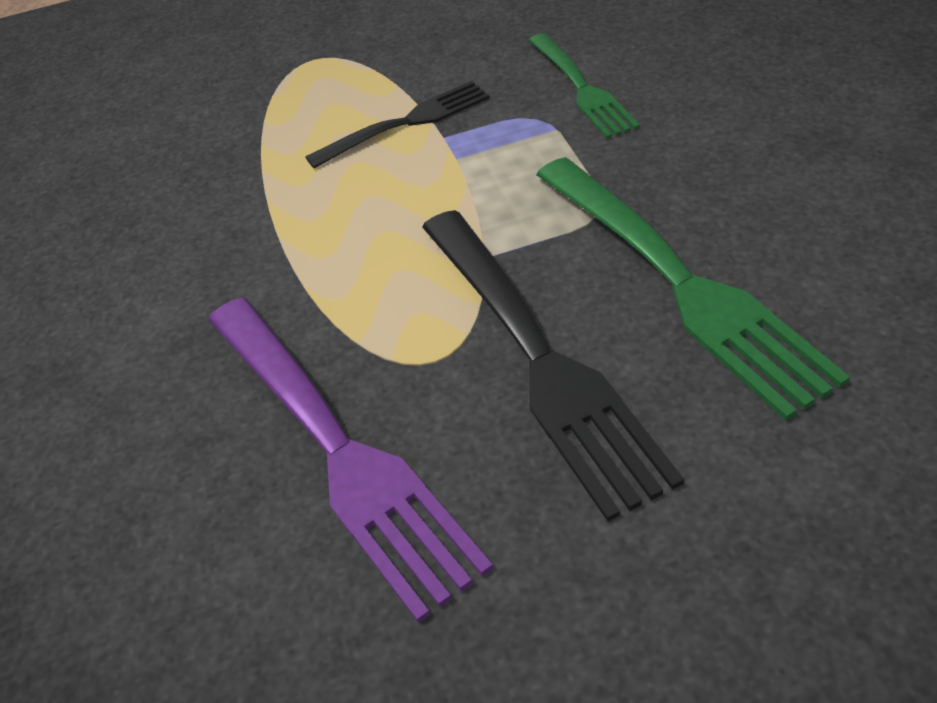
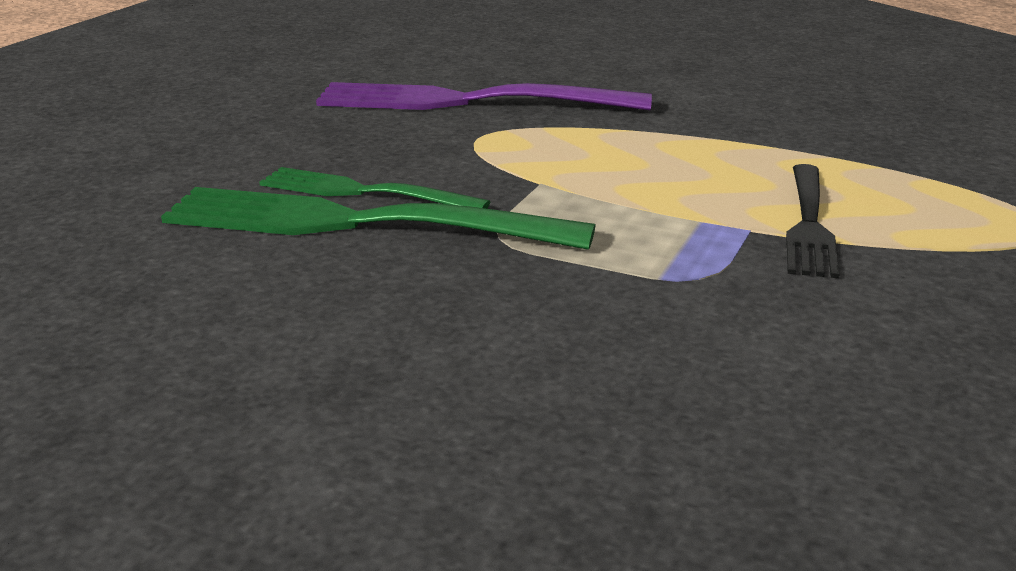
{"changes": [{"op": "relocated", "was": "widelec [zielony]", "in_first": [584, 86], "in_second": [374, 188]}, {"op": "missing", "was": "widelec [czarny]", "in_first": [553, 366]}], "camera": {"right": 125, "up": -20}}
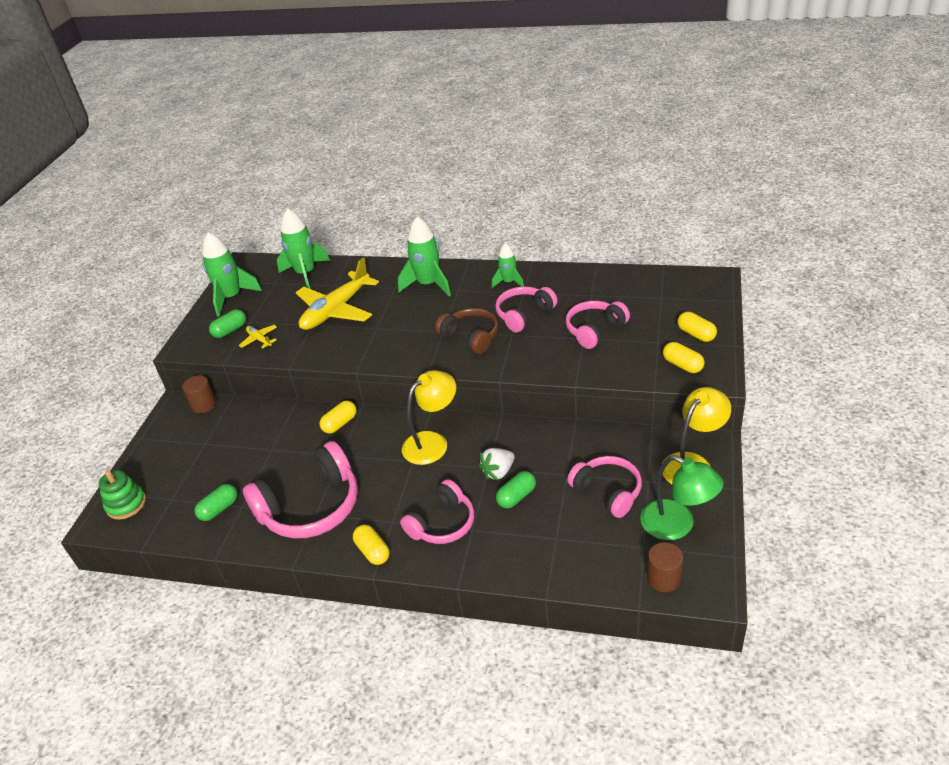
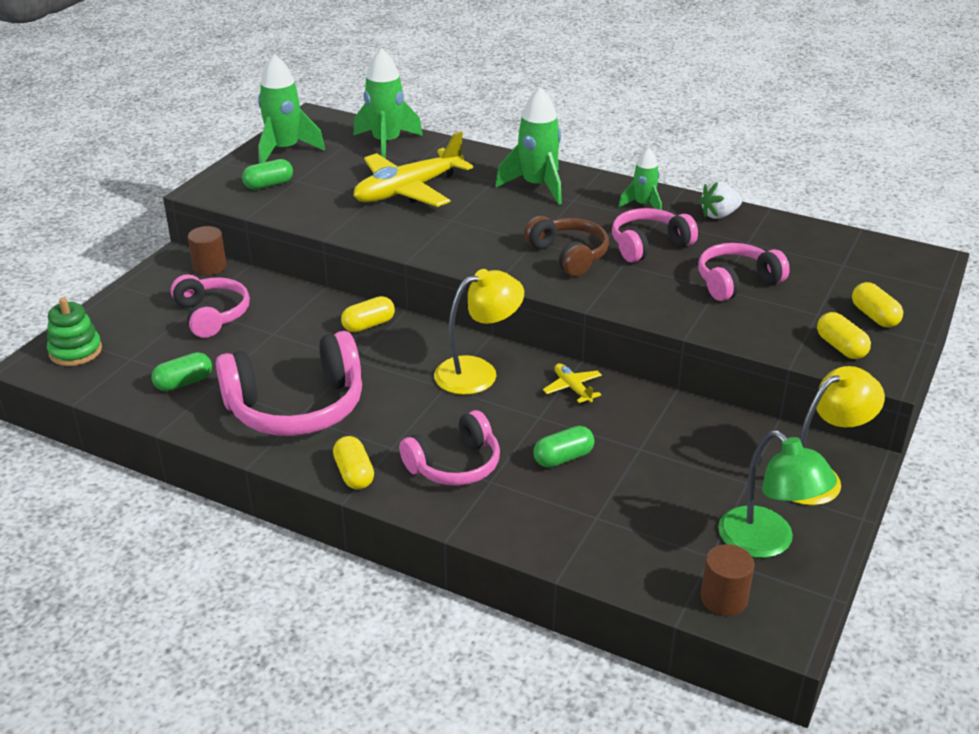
{"changes": [{"op": "relocated", "was": "samolot [żółty]", "in_first": [258, 337], "in_second": [572, 383]}, {"op": "relocated", "was": "truskawka [biały]", "in_first": [497, 464], "in_second": [720, 200]}, {"op": "relocated", "was": "słuchawki [różowy]", "in_first": [604, 487], "in_second": [210, 306]}], "camera": {"right": 10, "up": -5}}
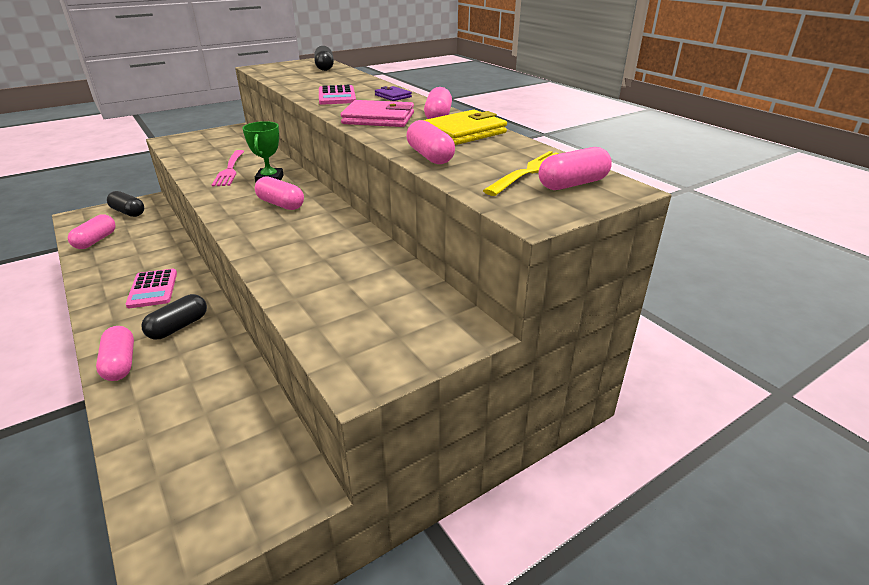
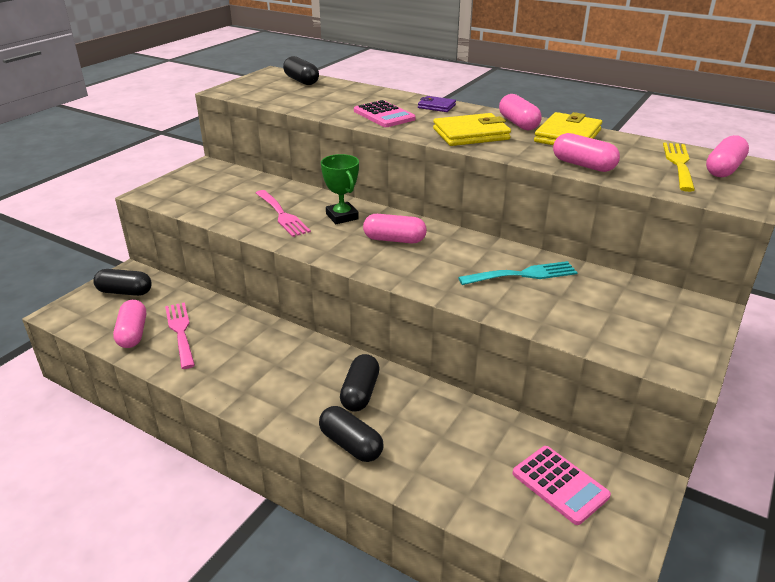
{"changes": [{"op": "colour", "was": "portfel [różowy]", "now": "portfel [żółty]", "in_first": [377, 113], "in_second": [472, 129]}, {"op": "relocated", "was": "kalkulator [różowy]", "in_first": [151, 288], "in_second": [562, 485]}, {"op": "colour", "was": "kapsułka [różowy]", "now": "kapsułka [czarny]", "in_first": [115, 353], "in_second": [351, 434]}, {"op": "appeared", "now": "widelec [turkusowy]", "in_second": [518, 273]}, {"op": "appeared", "now": "widelec [różowy]", "in_second": [180, 335]}], "camera": {"right": -25, "up": 0}}
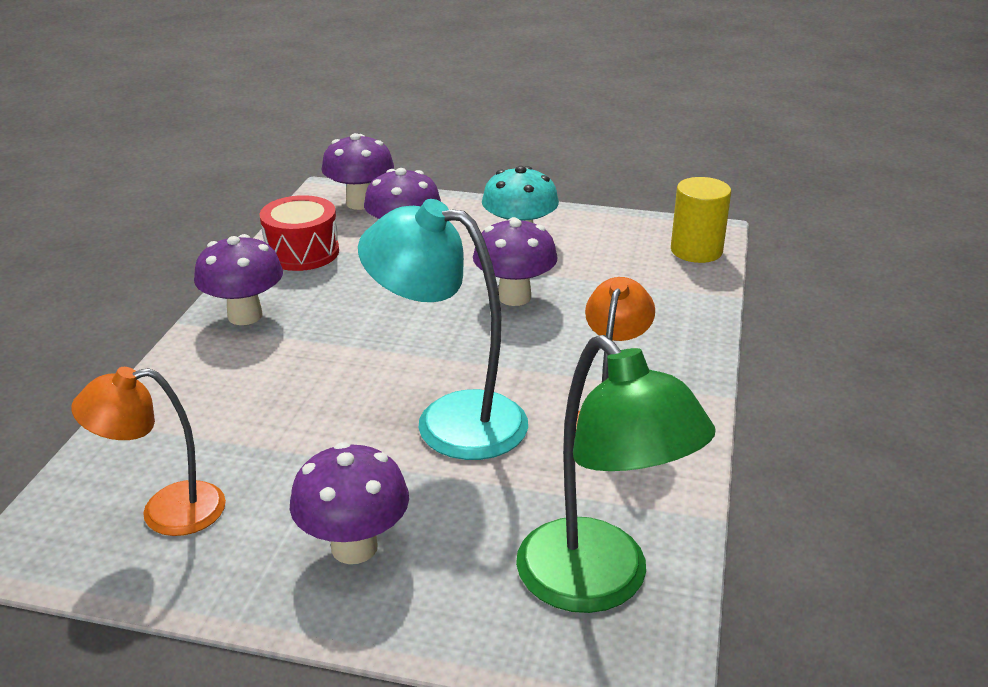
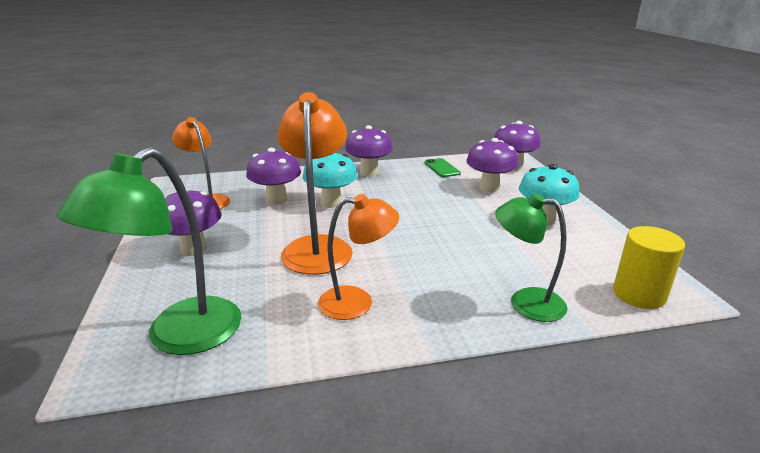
{"changes": [{"op": "exchanged", "was": "bęben [czerwony]", "now": "telefon [zielony]", "in_first": [299, 233], "in_second": [443, 167]}, {"op": "colour", "was": "lampka [turkusowy]", "now": "lampka [pomarańczowy]", "in_first": [443, 329], "in_second": [315, 183]}, {"op": "relocated", "was": "grzyb [fioletowy]", "in_first": [515, 261], "in_second": [273, 176]}, {"op": "appeared", "now": "grzyb [turkusowy]", "in_second": [330, 180]}, {"op": "appeared", "now": "lampka [zielony]", "in_second": [531, 257]}], "camera": {"right": 65, "up": -5}}
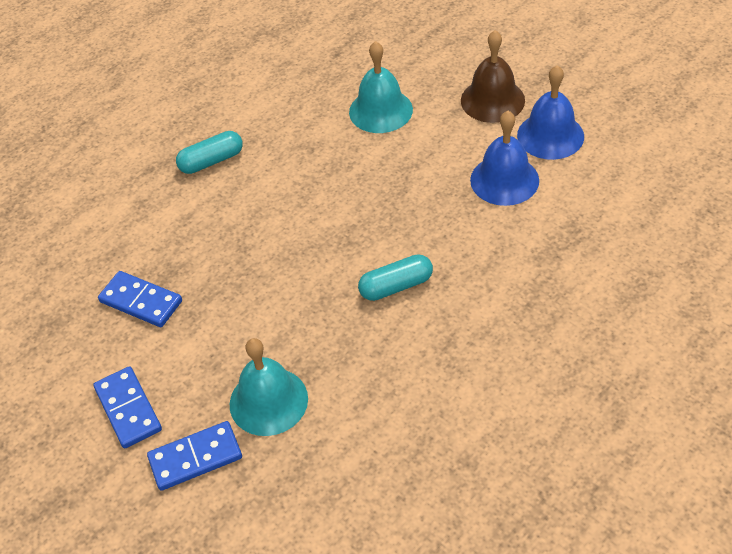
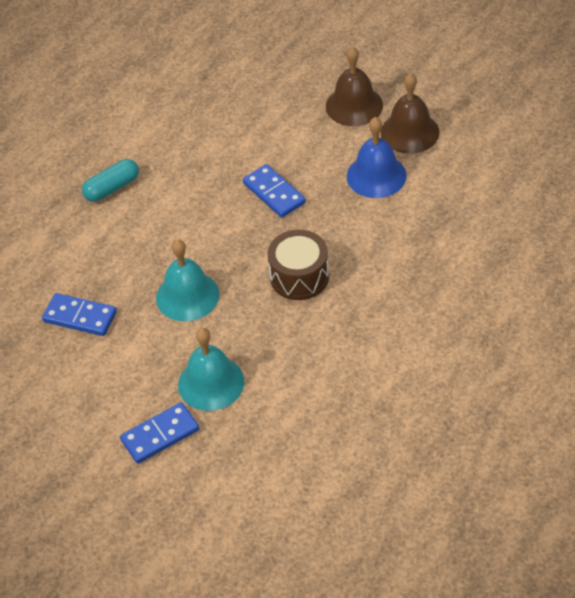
{"changes": [{"op": "relocated", "was": "dzwonek [turkusowy]", "in_first": [381, 87], "in_second": [187, 280]}, {"op": "colour", "was": "dzwonek [niebieski]", "now": "dzwonek [brązowy]", "in_first": [550, 112], "in_second": [410, 113]}, {"op": "exchanged", "was": "kapsułka [turkusowy]", "now": "bęben [brązowy]", "in_first": [395, 277], "in_second": [298, 265]}, {"op": "relocated", "was": "kostka domina [niebieski]", "in_first": [127, 407], "in_second": [274, 191]}], "camera": {"right": -10, "up": 0}}
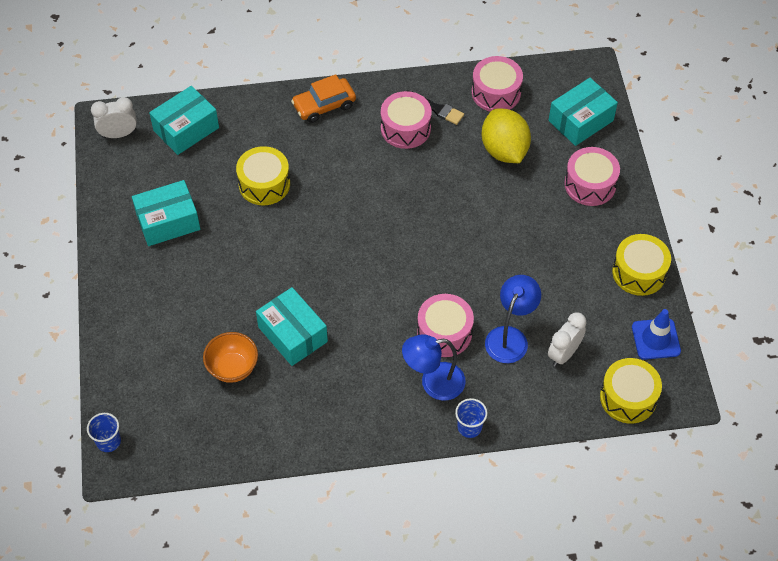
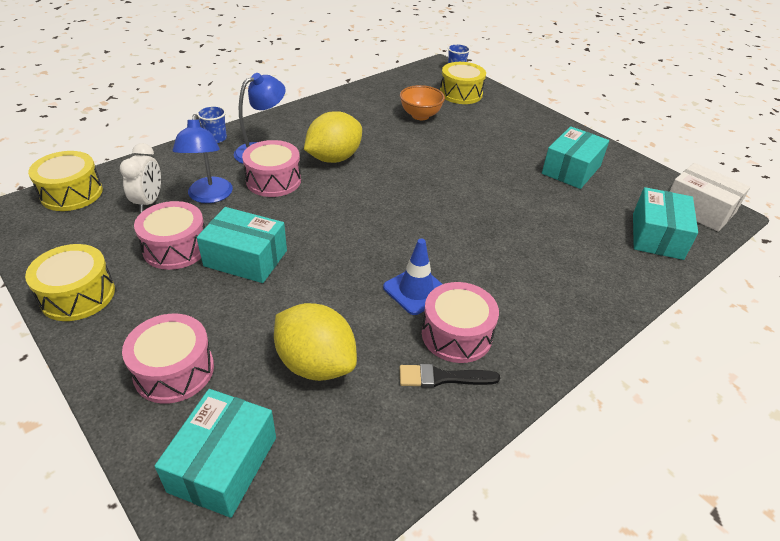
{"changes": [{"op": "relocated", "was": "bęben [różowy]", "in_first": [497, 84], "in_second": [169, 235]}, {"op": "missing", "was": "samochód [pomarańczowy]", "in_first": [323, 98]}, {"op": "exchanged", "was": "budzik [biały]", "now": "pudełko [biały]", "in_first": [114, 117], "in_second": [709, 197]}, {"op": "relocated", "was": "bęben [żółty]", "in_first": [263, 176], "in_second": [463, 83]}, {"op": "relocated", "was": "pudełko [turkusowy]", "in_first": [292, 326], "in_second": [242, 245]}, {"op": "relocated", "was": "pachołek [niebieski]", "in_first": [656, 334], "in_second": [412, 277]}, {"op": "appeared", "now": "cytryna [żółty]", "in_second": [333, 137]}], "camera": {"right": 145, "up": -15}}
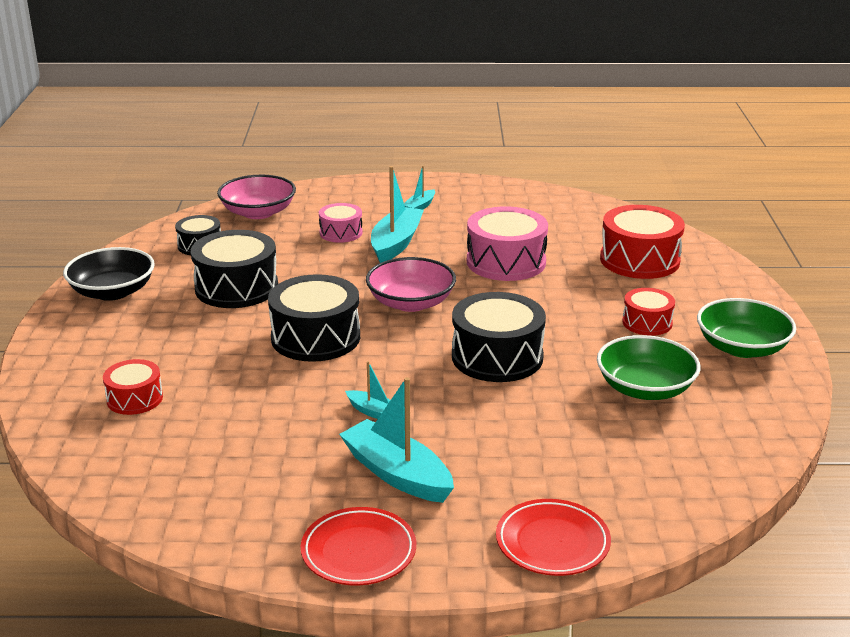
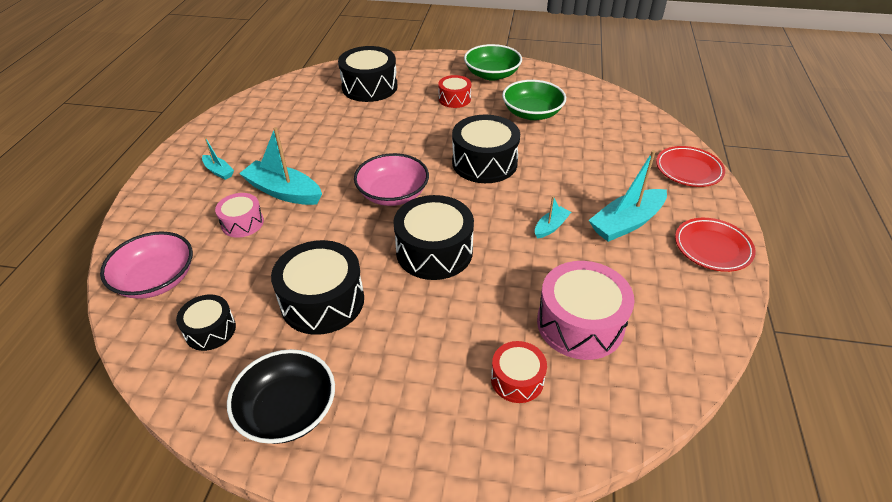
{"changes": [{"op": "colour", "was": "bęben [czerwony]", "now": "bęben [czarny]", "in_first": [642, 242], "in_second": [368, 74]}, {"op": "relocated", "was": "bęben [różowy]", "in_first": [507, 243], "in_second": [586, 310]}], "camera": {"right": -80, "up": 15}}
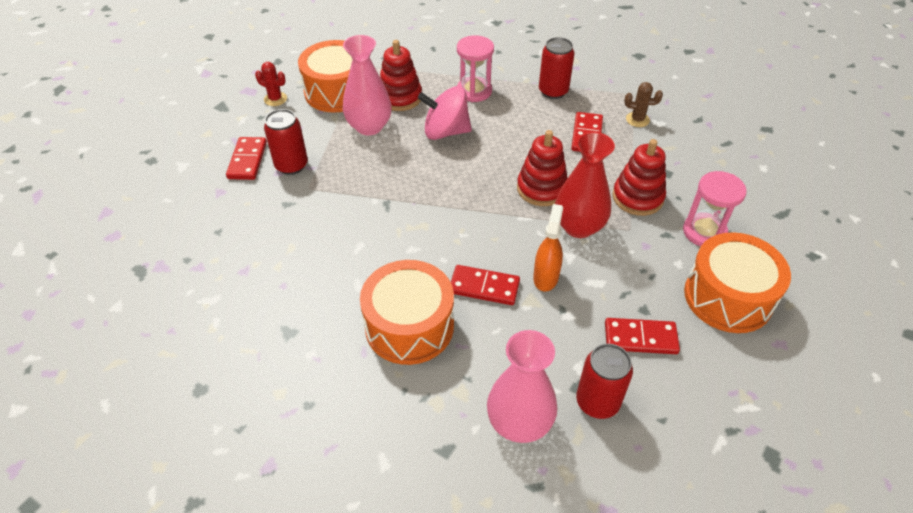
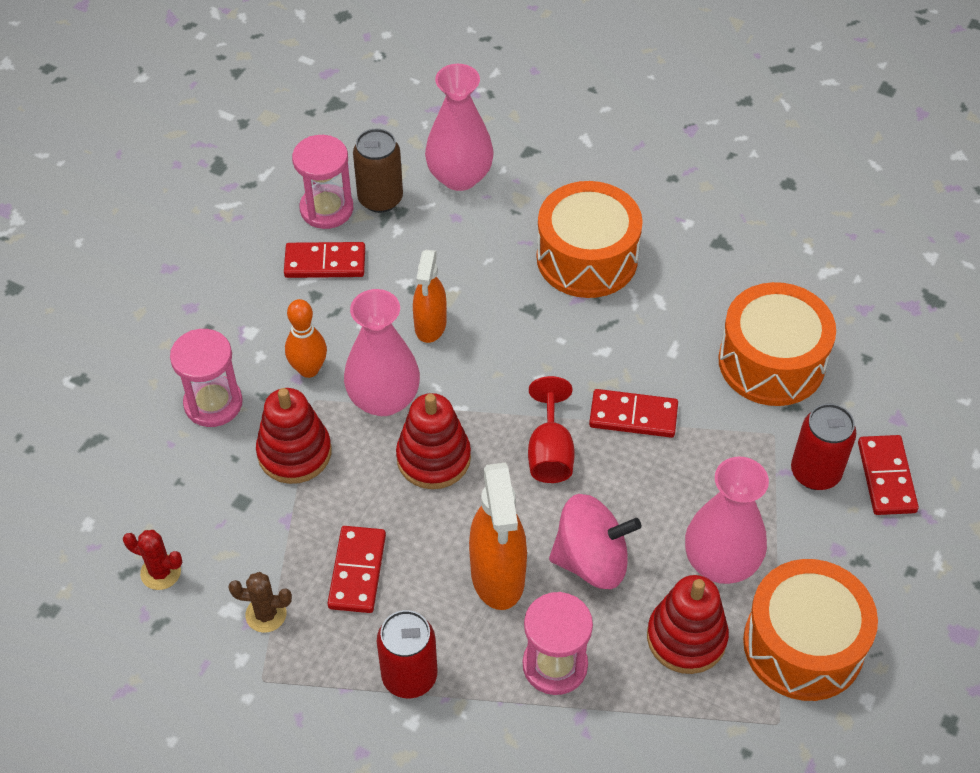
{"changes": [{"op": "relocated", "was": "kaktus [czerwony]", "in_first": [271, 84], "in_second": [152, 560]}, {"op": "colour", "was": "wazon [czerwony]", "now": "wazon [różowy]", "in_first": [585, 185], "in_second": [382, 352]}, {"op": "relocated", "was": "bęben [pomarańczowy]", "in_first": [737, 282], "in_second": [777, 344]}, {"op": "relocated", "was": "kostka domina [czerwony]", "in_first": [485, 285], "in_second": [633, 413]}, {"op": "colour", "was": "puszka [czerwony]", "now": "puszka [brązowy]", "in_first": [604, 381], "in_second": [378, 170]}, {"op": "appeared", "now": "klepsydra [różowy]", "in_second": [322, 182]}, {"op": "appeared", "now": "kręgiel [pomarańczowy]", "in_second": [306, 338]}, {"op": "appeared", "now": "kielich [czerwony]", "in_second": [551, 429]}, {"op": "appeared", "now": "spryskiwacz [pomarańczowy]", "in_second": [498, 536]}], "camera": {"right": 175, "up": 5}}
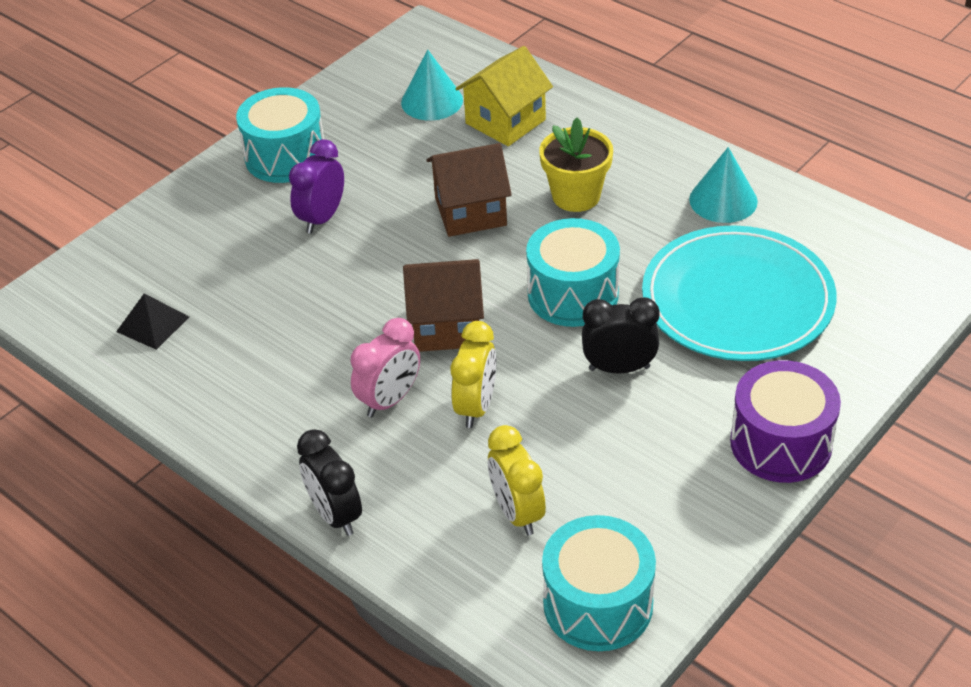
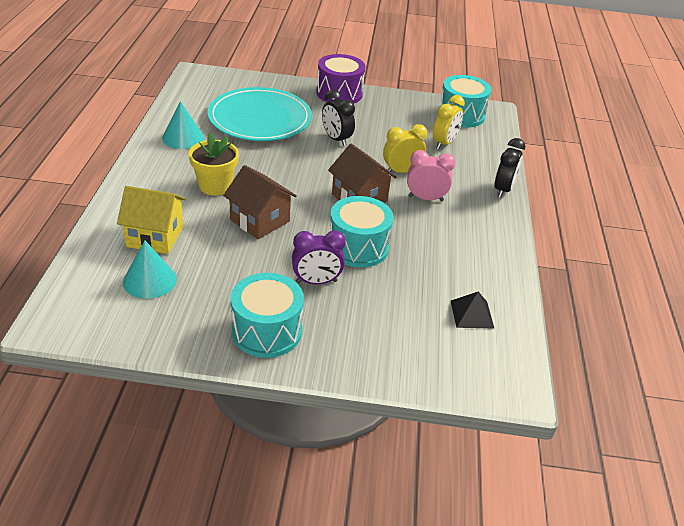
{"changes": [{"op": "relocated", "was": "bęben [turkusowy]", "in_first": [573, 272], "in_second": [362, 232]}], "camera": {"right": -130, "up": -5}}
